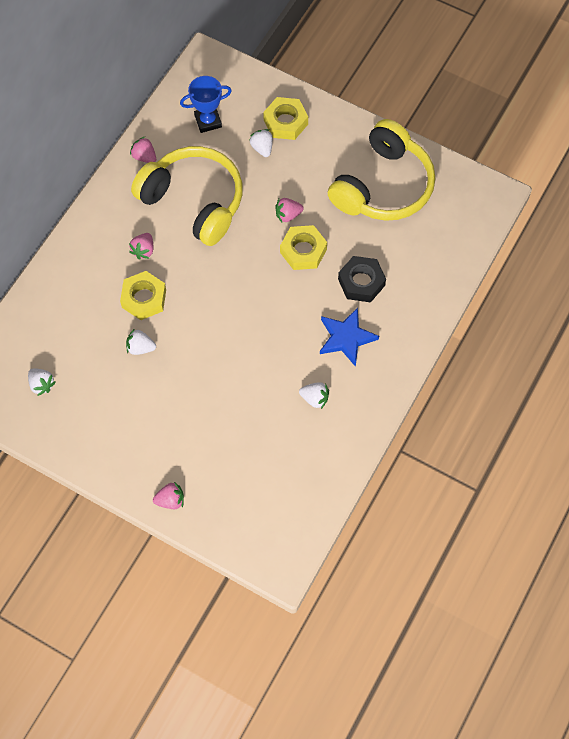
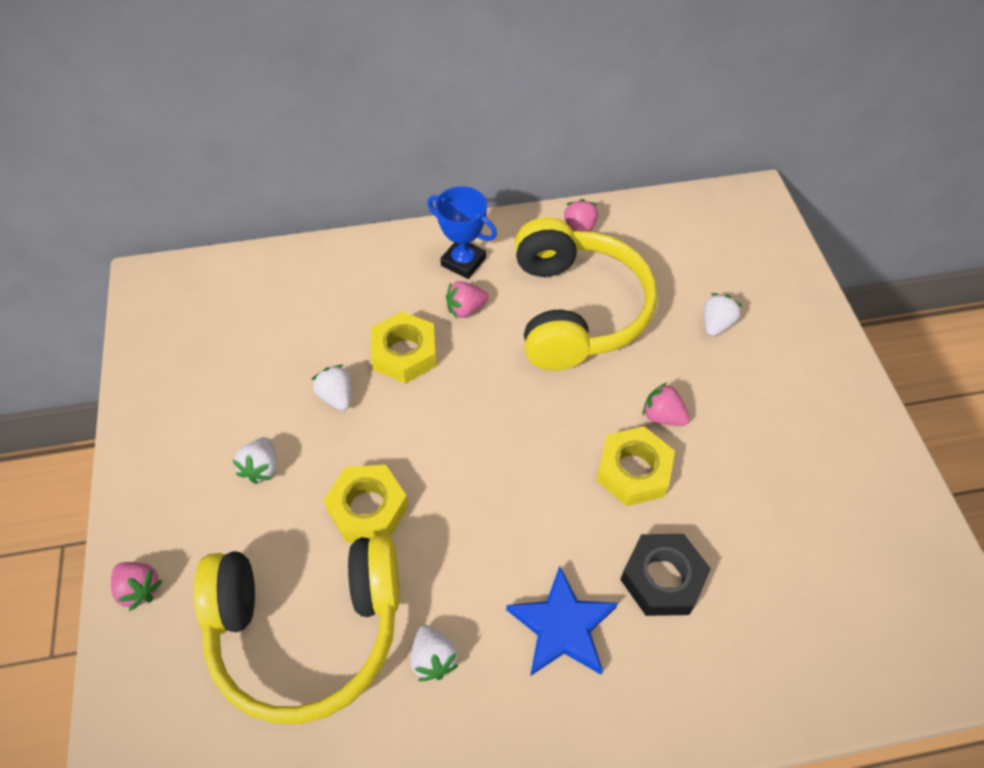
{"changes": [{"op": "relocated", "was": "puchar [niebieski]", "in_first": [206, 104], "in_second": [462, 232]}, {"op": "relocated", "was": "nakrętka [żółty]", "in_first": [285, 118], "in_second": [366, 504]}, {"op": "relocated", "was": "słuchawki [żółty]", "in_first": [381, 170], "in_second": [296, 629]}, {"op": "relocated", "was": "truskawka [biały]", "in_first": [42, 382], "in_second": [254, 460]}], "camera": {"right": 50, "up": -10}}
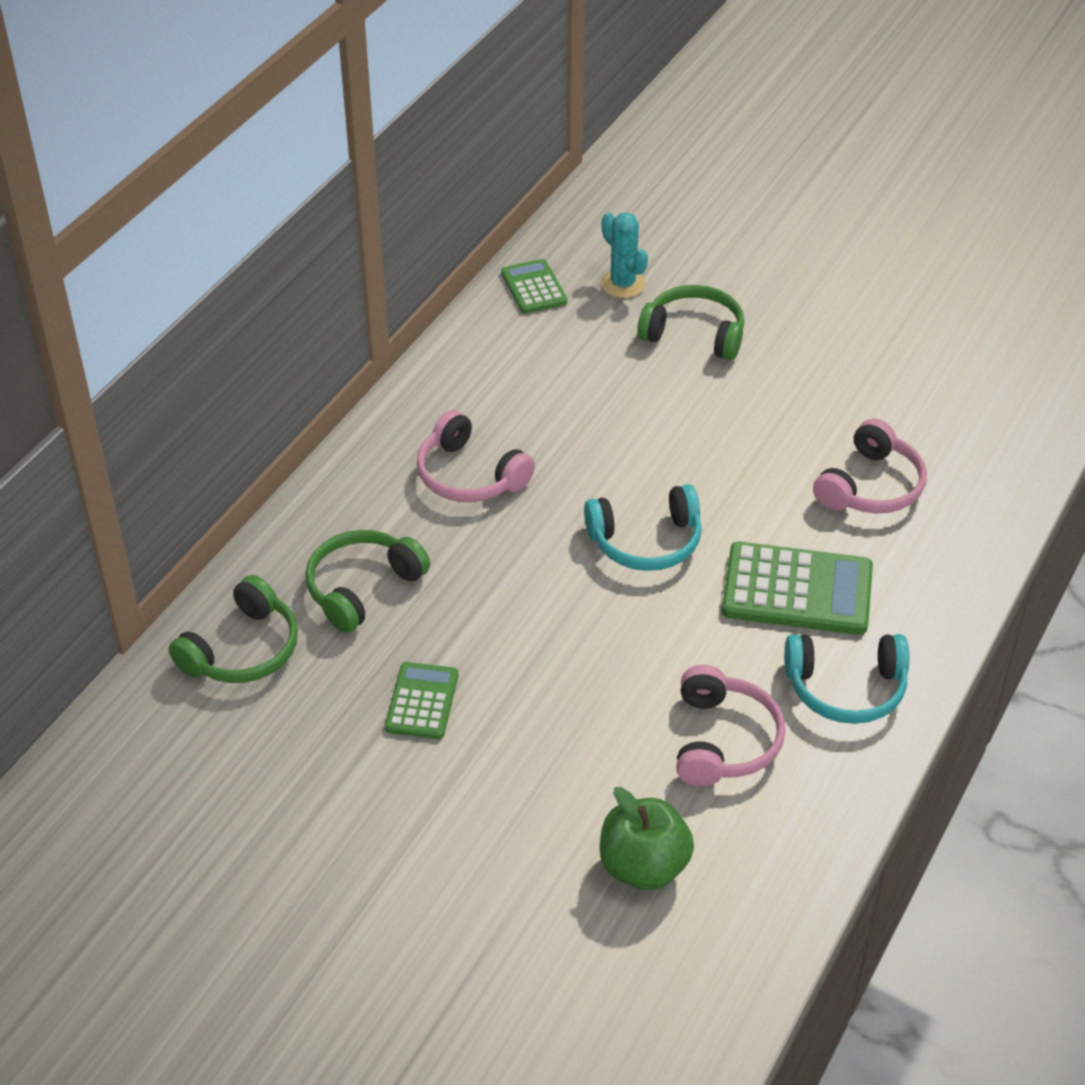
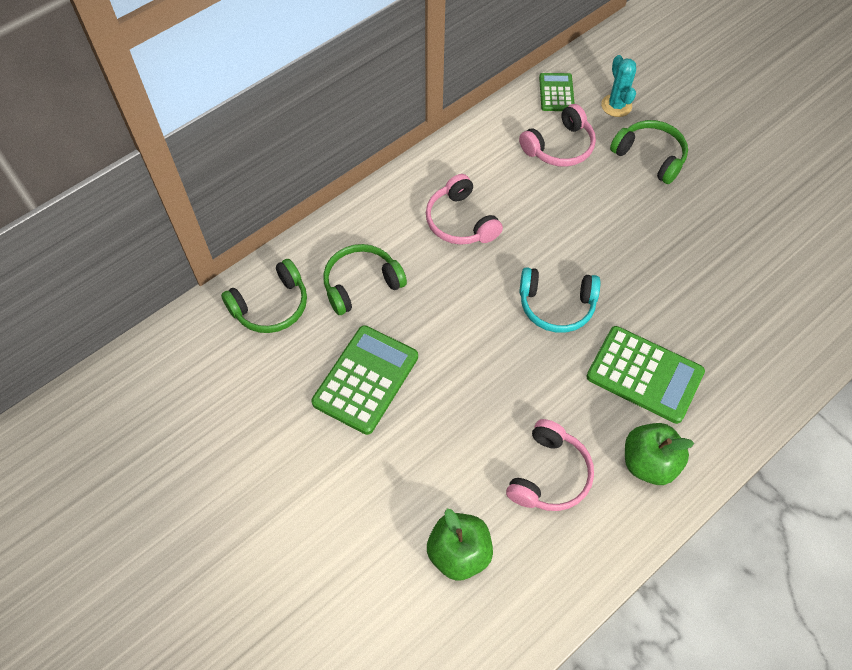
{"changes": [{"op": "relocated", "was": "słuchawki [różowy]", "in_first": [870, 465], "in_second": [557, 135]}, {"op": "exchanged", "was": "słuchawki [turkusowy]", "now": "jabłko [zielony]", "in_first": [846, 679], "in_second": [659, 454]}, {"op": "size", "was": "kalkulator [zielony]", "in_first": [421, 700], "in_second": [364, 380], "ratio": 1.73}], "camera": {"right": 20, "up": 15}}
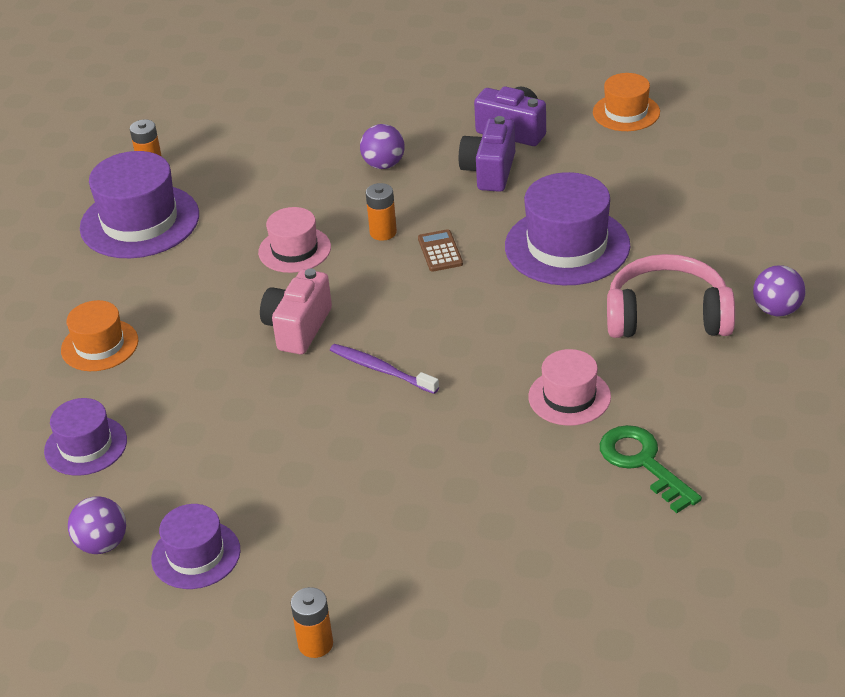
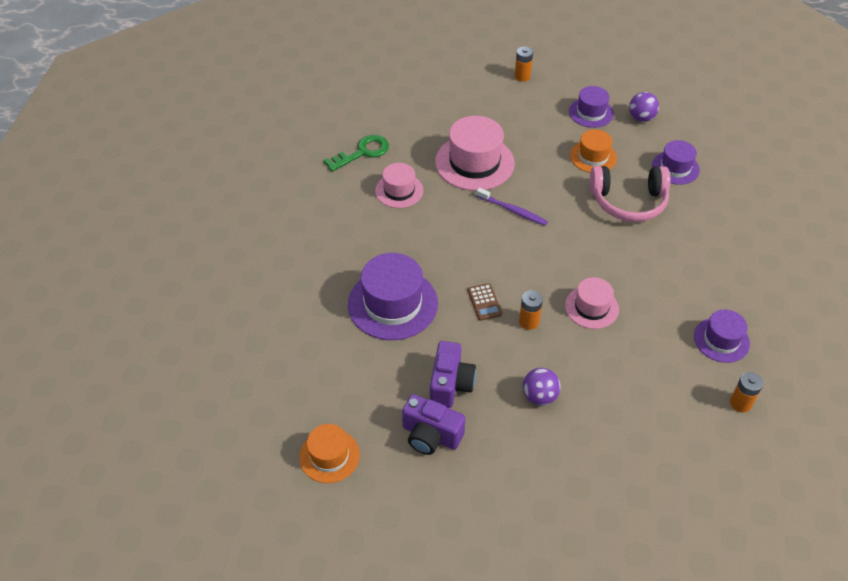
{"changes": [{"op": "size", "was": "kapelusz [fioletowy]", "in_first": [139, 204], "in_second": [722, 336], "ratio": 0.59}, {"op": "relocated", "was": "słuchawki [różowy]", "in_first": [671, 296], "in_second": [630, 194]}, {"op": "missing", "was": "piłka [fioletowy]", "in_first": [779, 290]}, {"op": "missing", "was": "aparat fotograficzny [różowy]", "in_first": [296, 311]}, {"op": "relocated", "was": "kapelusz [pomarańczowy]", "in_first": [99, 335], "in_second": [593, 151]}, {"op": "spun", "was": "klucz [zielony]", "in_first": [651, 469], "in_second": [356, 153], "clockwise": -90}, {"op": "appeared", "now": "kapelusz [różowy]", "in_second": [475, 153]}], "camera": {"right": 175, "up": 10}}
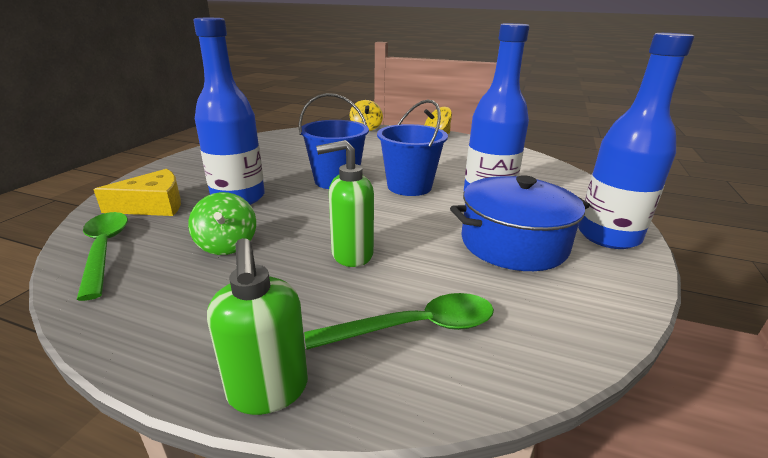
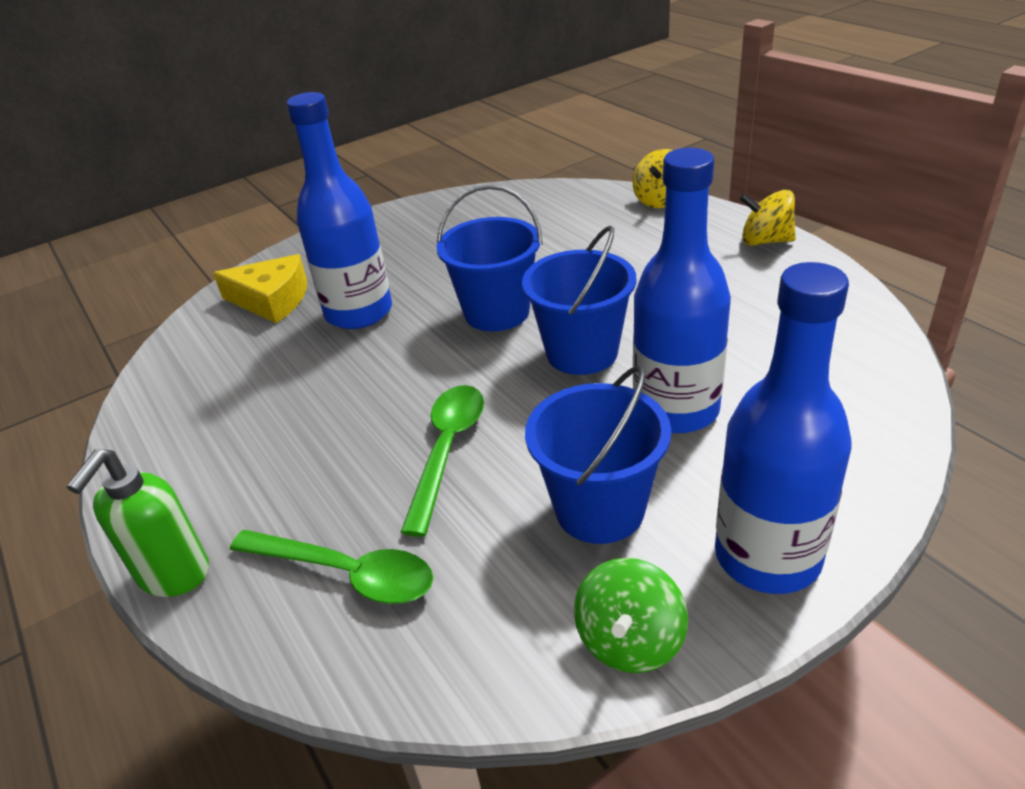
{"changes": [{"op": "missing", "was": "dozownik mydła [zielony]", "in_first": [345, 203]}, {"op": "exchanged", "was": "garnek [niebieski]", "now": "wiadro [niebieski]", "in_first": [520, 223], "in_second": [598, 454]}, {"op": "relocated", "was": "bączek [zielony]", "in_first": [222, 223], "in_second": [631, 615]}, {"op": "relocated", "was": "łyżka [zielony]", "in_first": [102, 256], "in_second": [442, 461]}], "camera": {"right": 40, "up": 10}}
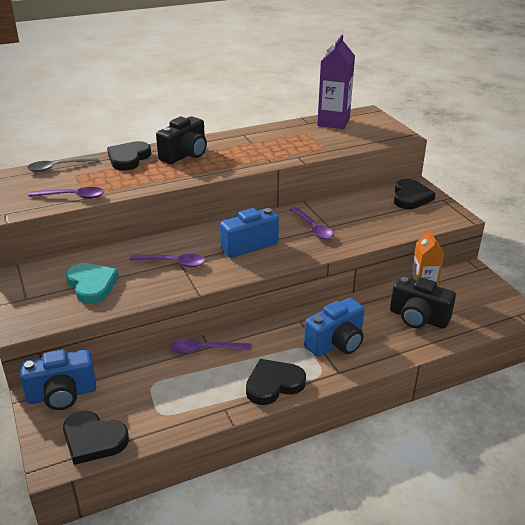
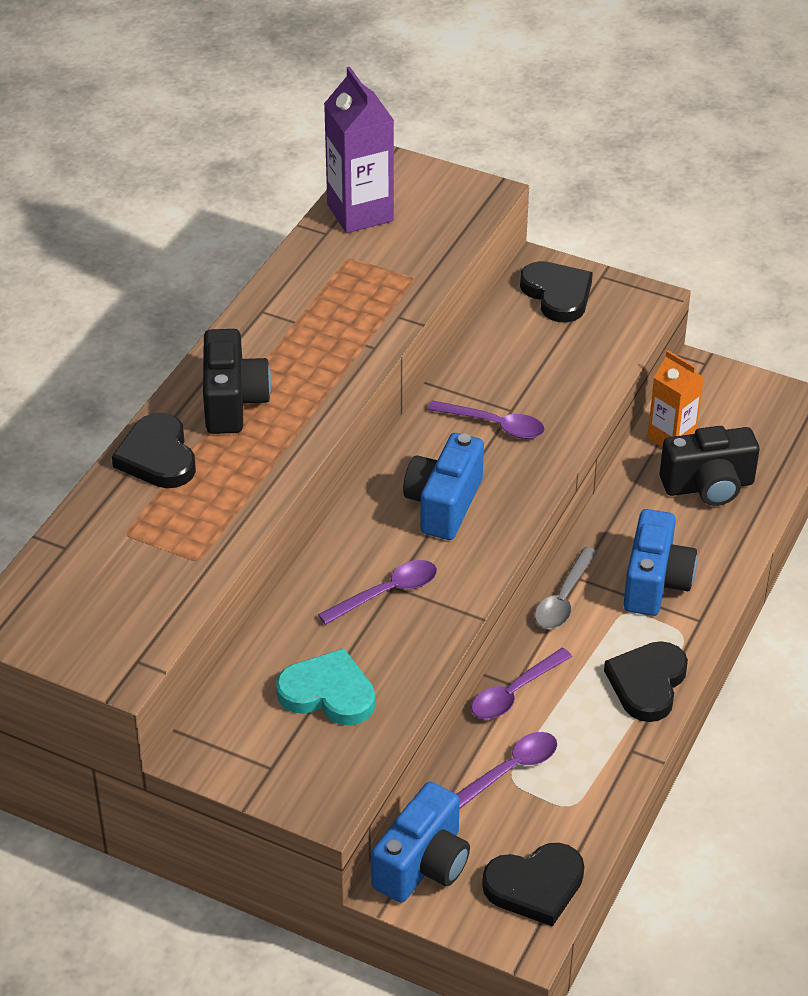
{"changes": [{"op": "relocated", "was": "łyżka [szary]", "in_first": [63, 164], "in_second": [566, 588]}, {"op": "relocated", "was": "łyżka [fioletowy]", "in_first": [66, 193], "in_second": [507, 770]}], "camera": {"right": -40, "up": 10}}
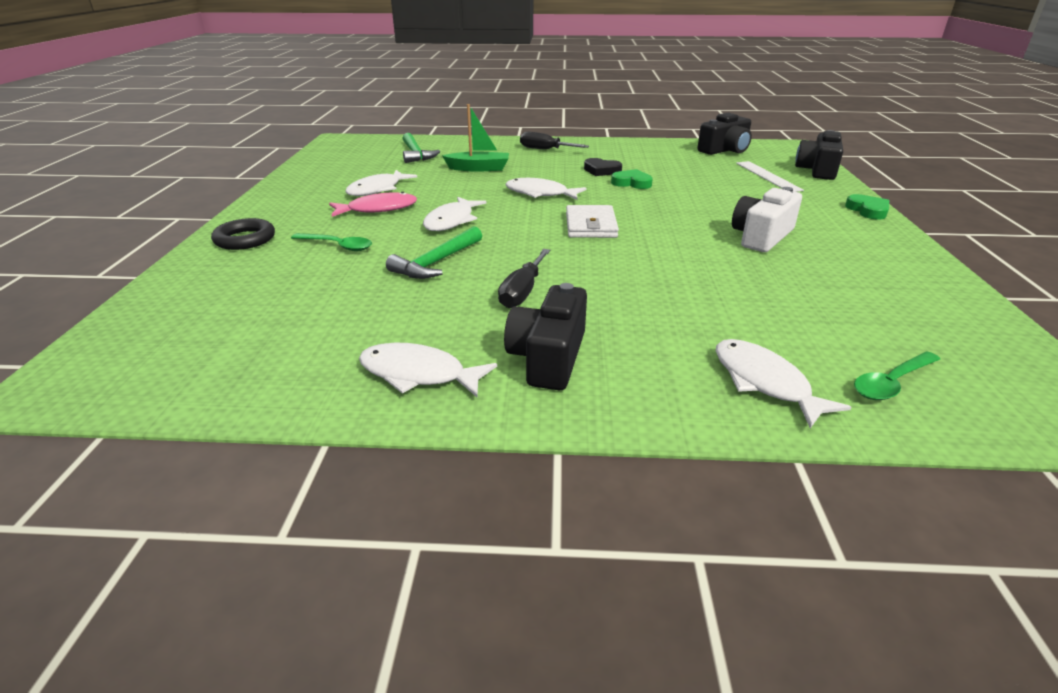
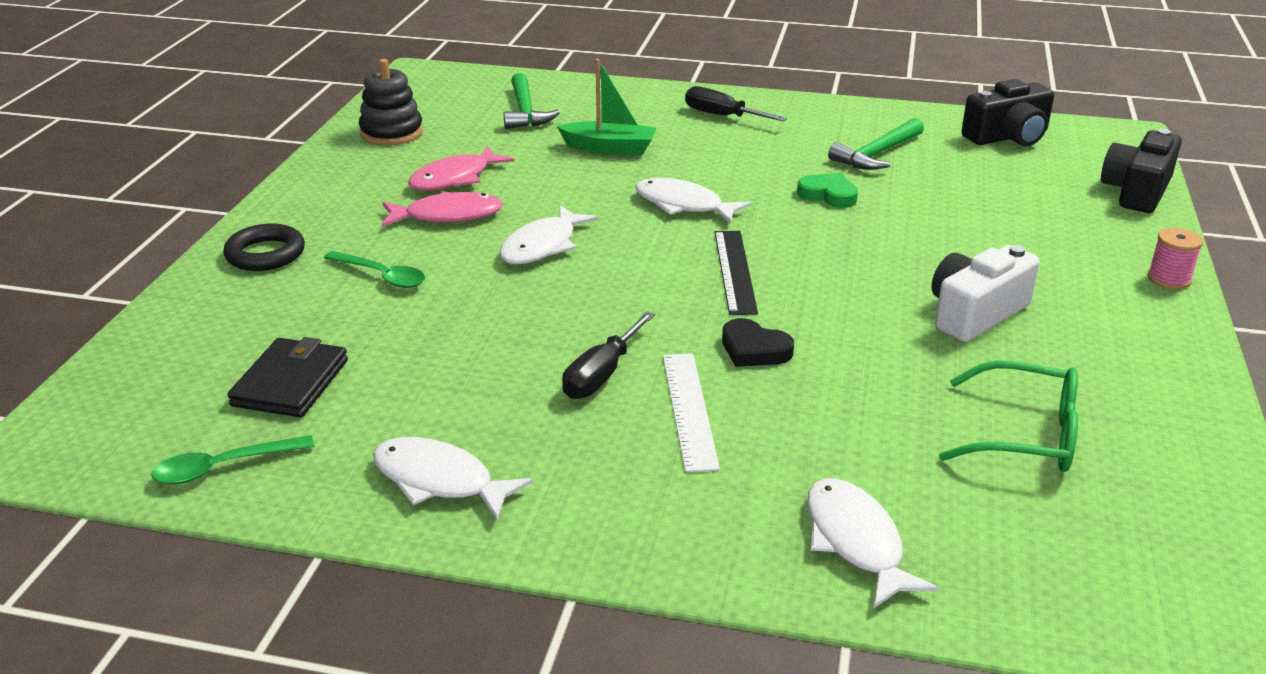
{"changes": [{"op": "relocated", "was": "serce [czarny]", "in_first": [603, 167], "in_second": [758, 342]}, {"op": "relocated", "was": "linijka [biały]", "in_first": [770, 176], "in_second": [691, 412]}, {"op": "colour", "was": "ryba [biały]", "now": "ryba [różowy]", "in_first": [381, 183], "in_second": [461, 168]}, {"op": "exchanged", "was": "serce [zielony]", "now": "szpulka [różowy]", "in_first": [867, 206], "in_second": [1175, 258]}, {"op": "exchanged", "was": "portfel [biały]", "now": "linijka [czarny]", "in_first": [592, 221], "in_second": [736, 273]}, {"op": "relocated", "was": "młotek [zielony]", "in_first": [434, 252], "in_second": [876, 144]}, {"op": "missing", "was": "aparat fotograficzny [czarny]", "in_first": [545, 336]}, {"op": "relocated", "was": "łyżka [zielony]", "in_first": [897, 375], "in_second": [233, 459]}, {"op": "appeared", "now": "zabawka nakładanka [czarny]", "in_second": [391, 102]}, {"op": "appeared", "now": "portfel [czarny]", "in_second": [287, 377]}, {"op": "appeared", "now": "okulary [zielony]", "in_second": [1008, 416]}], "camera": {"right": 10, "up": 0}}
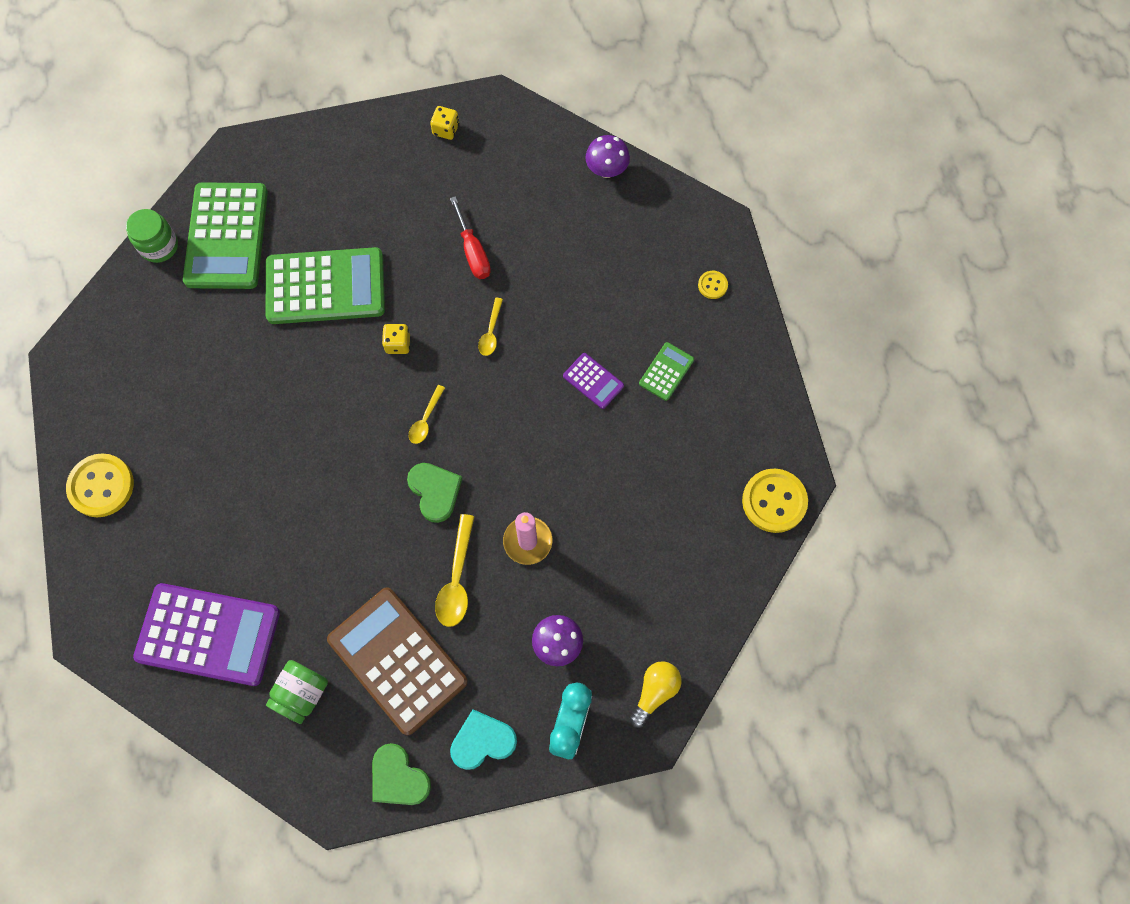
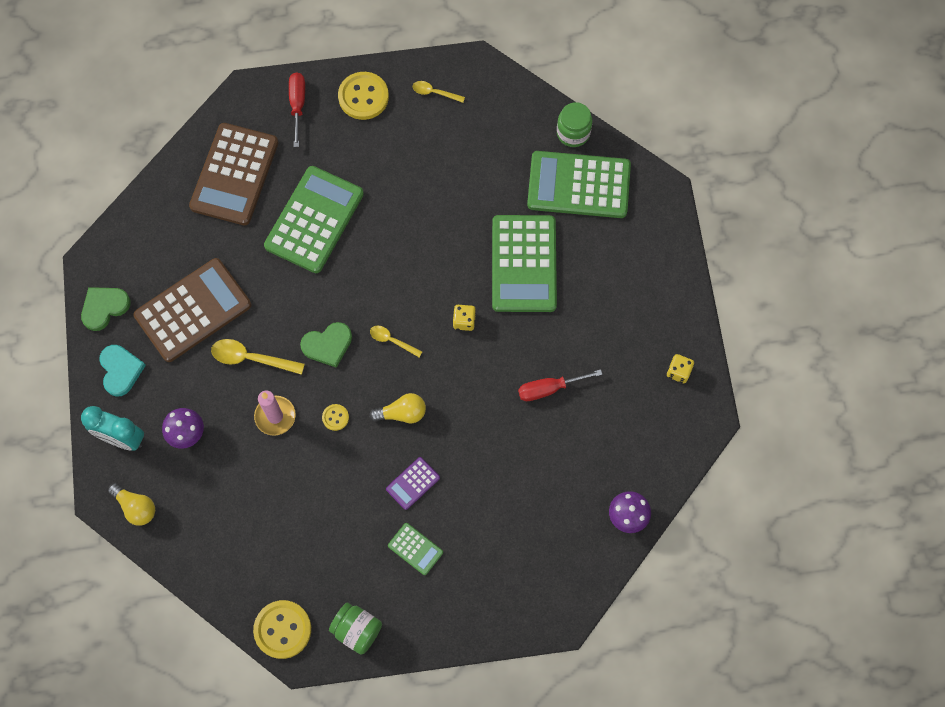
{"changes": [{"op": "relocated", "was": "guzik [żółty]", "in_first": [713, 285], "in_second": [335, 417]}, {"op": "relocated", "was": "łyżka [żółty]", "in_first": [490, 327], "in_second": [439, 92]}, {"op": "colour", "was": "kalkulator [fioletowy]", "now": "kalkulator [brązowy]", "in_first": [206, 634], "in_second": [233, 174]}, {"op": "relocated", "was": "słoik [zielony]", "in_first": [297, 692], "in_second": [355, 628]}, {"op": "appeared", "now": "śrubokręt [czerwony]", "in_second": [297, 109]}, {"op": "appeared", "now": "kalkulator [zielony]", "in_second": [314, 219]}, {"op": "appeared", "now": "żarówka [żółty]", "in_second": [397, 408]}], "camera": {"right": 95, "up": 0}}
